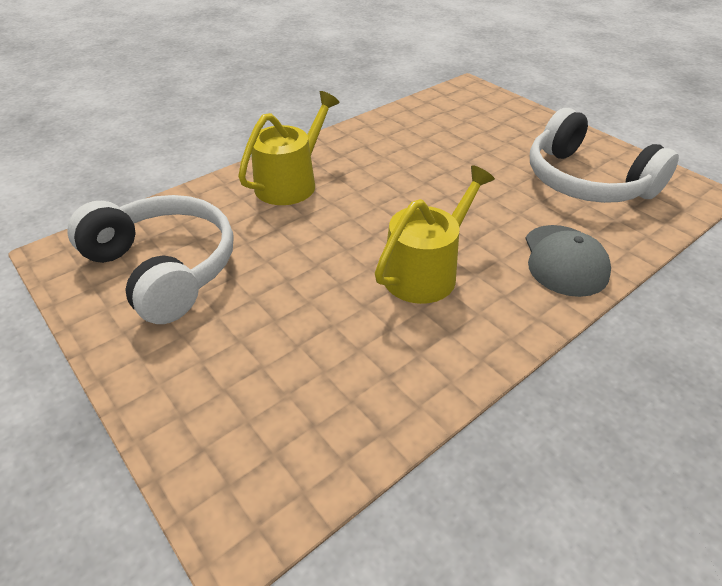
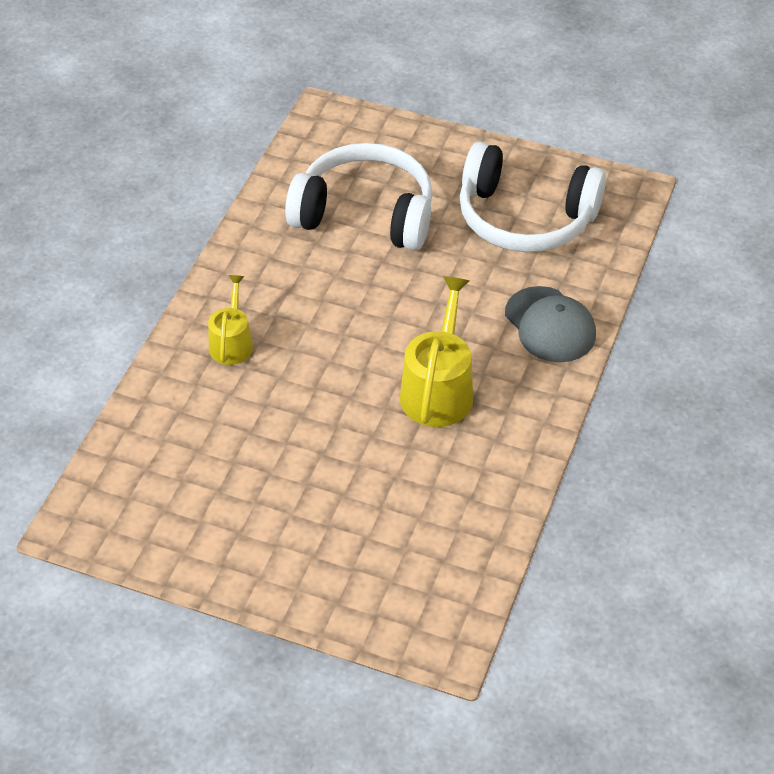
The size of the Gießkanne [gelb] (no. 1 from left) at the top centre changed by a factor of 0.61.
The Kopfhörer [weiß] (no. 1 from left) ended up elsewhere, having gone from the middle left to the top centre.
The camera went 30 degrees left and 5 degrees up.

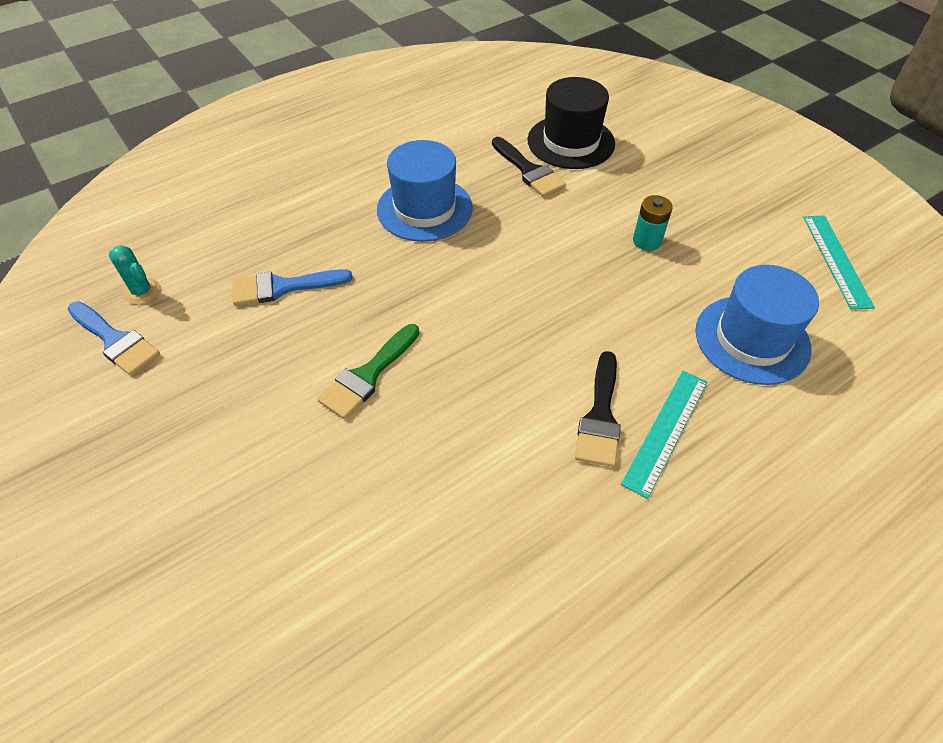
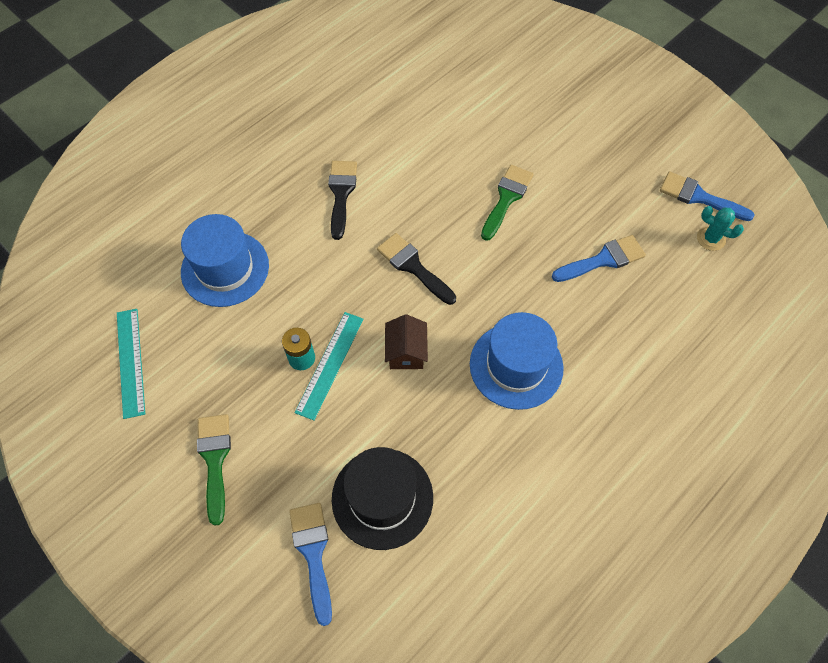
The second view gained the Pinsel [grün] (no. 1 from left) at the bottom left.
The second view gained the Pinsel [blau] (no. 1 from left) at the bottom centre.
The Lineal [türkis] (no. 1 from left in the first image) ended up elsewhere, having gone from the middle right to the centre.
The Pinsel [schwarz] (no. 1 from left in the first image) ended up elsewhere, having gone from the top centre to the centre.
The second view gained the Haus [braun] at the centre.
The camera went 170 degrees right and 10 degrees up.

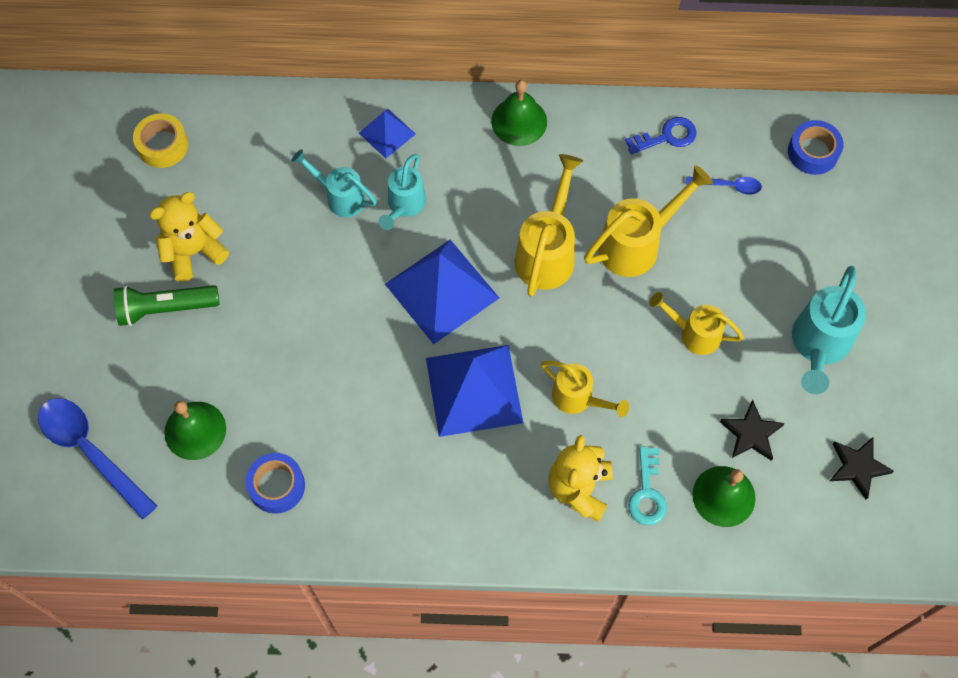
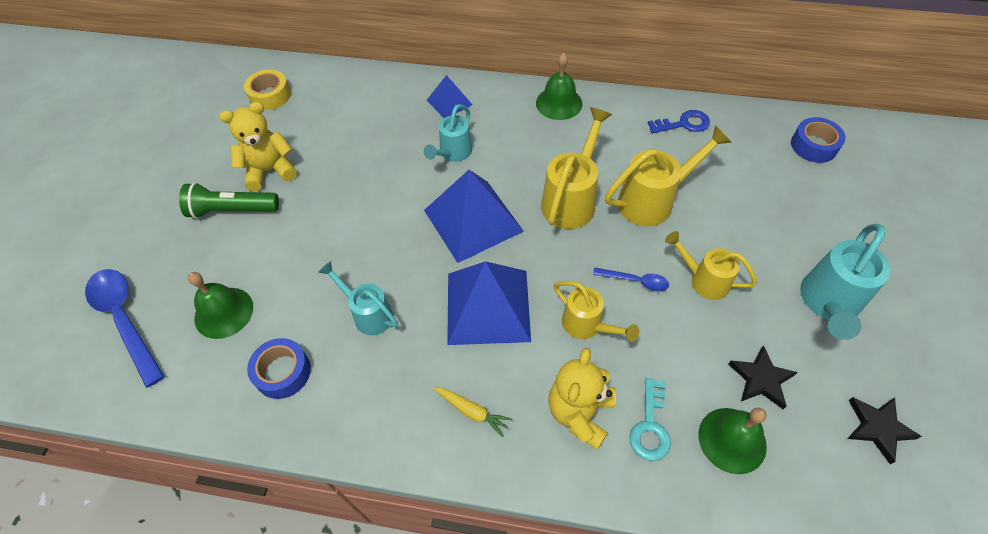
The Gießkanne [türkis] (no. 1 from left) ended up elsewhere, having gone from the top centre to the centre.
The second view gained the Karotte [gelb] at the bottom centre.
The Löffel [blau] (no. 2 from left) ended up elsewhere, having gone from the top right to the centre.
The camera went 10 degrees right and 10 degrees down.

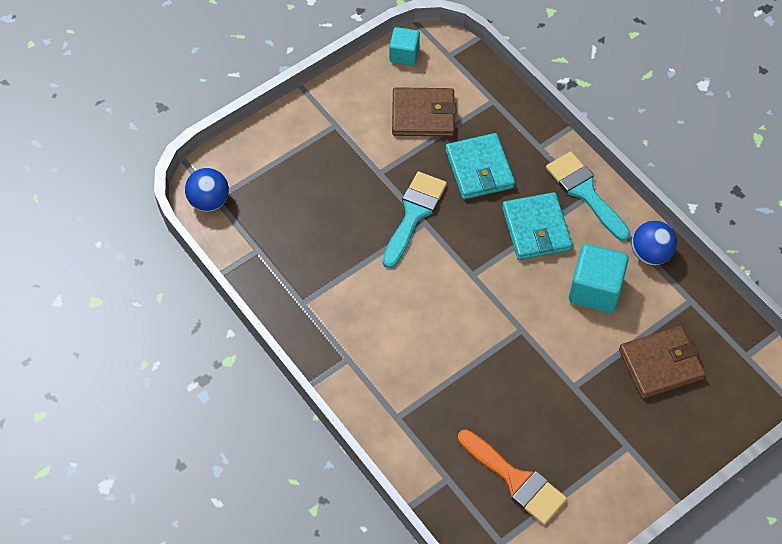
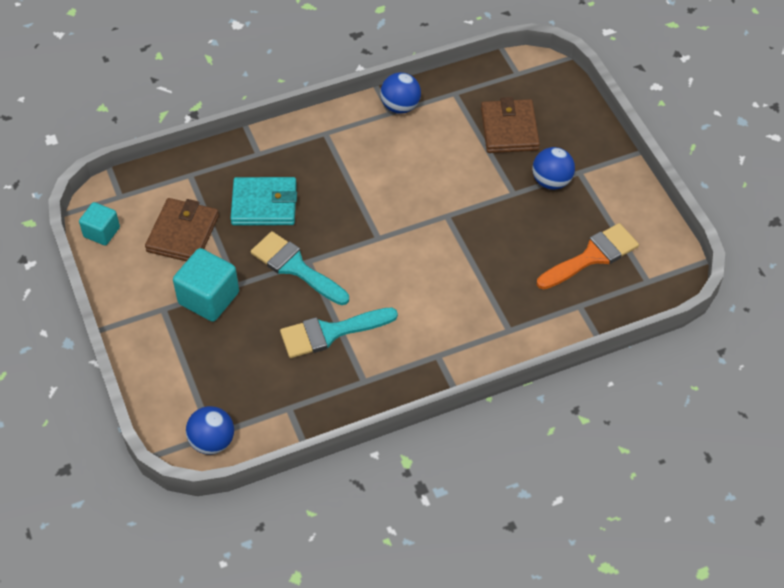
The Kubus [türkis] (no. 2 from left) ended up elsewhere, having gone from the middle right to the middle left.
The Pinsel [türkis] (no. 2 from left) ended up elsewhere, having gone from the middle right to the centre.
The second view gained the Ball [blau] (no. 3 from left) at the top right.
The second view lost the Geldbörse [türkis] (no. 2 from left) at the middle right.
The camera went 75 degrees left and 5 degrees down.

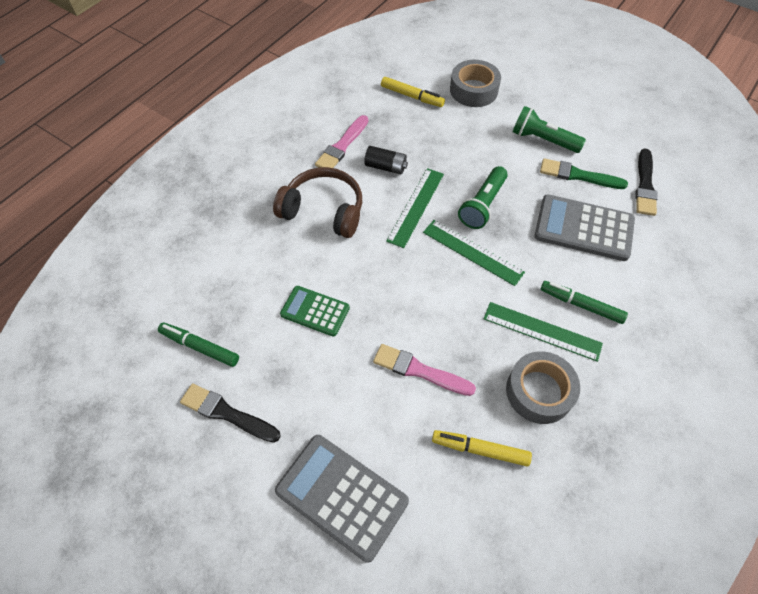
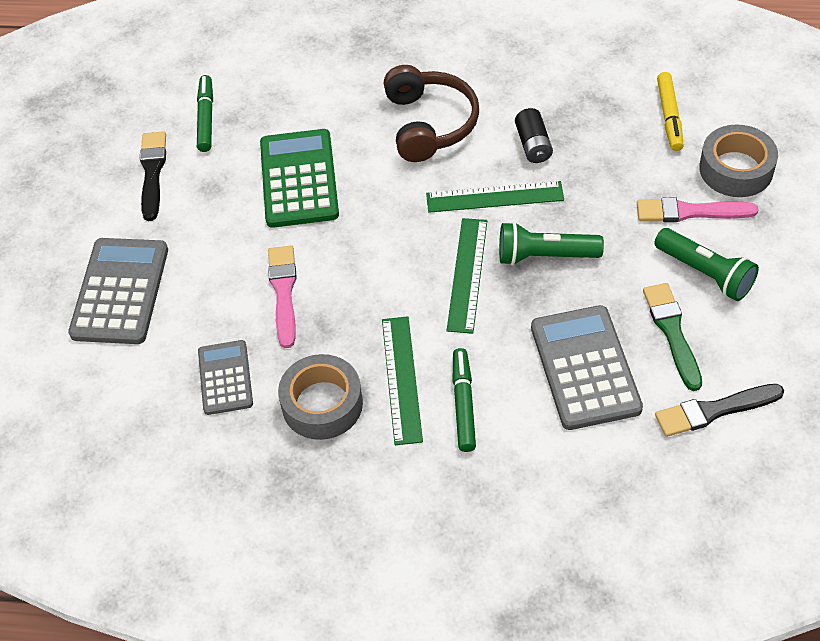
Where the Filzstift [gelb] (no. 2 from left) stood at the bottom centre, the Taschenrechner [grau] (no. 2 from left) came to stand at the middle left.
The size of the Taschenrechner [grün] at the centre changed by a factor of 1.63.
The Pinsel [rosa] (no. 1 from left in the first image) ended up elsewhere, having gone from the top centre to the top right.
The Taschenlampe [grün] (no. 2 from left) at the top right ended up facing another way, 135 degrees clockwise from before.
The camera went 65 degrees right and 5 degrees down.

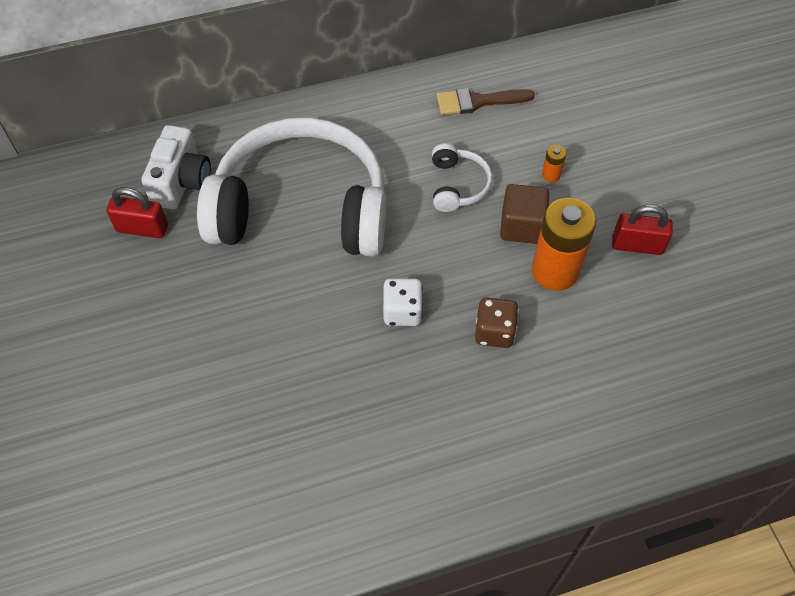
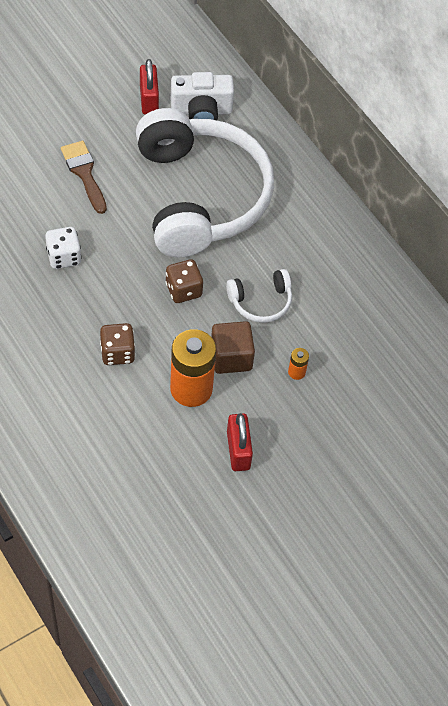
The Spielwürfel [weiß] ended up elsewhere, having gone from the centre to the middle left.
The Pinsel [braun] ended up elsewhere, having gone from the top centre to the top left.
The second view gained the Spielwürfel [braun] (no. 2 from left) at the centre.
The camera went 70 degrees right and 0 degrees up.

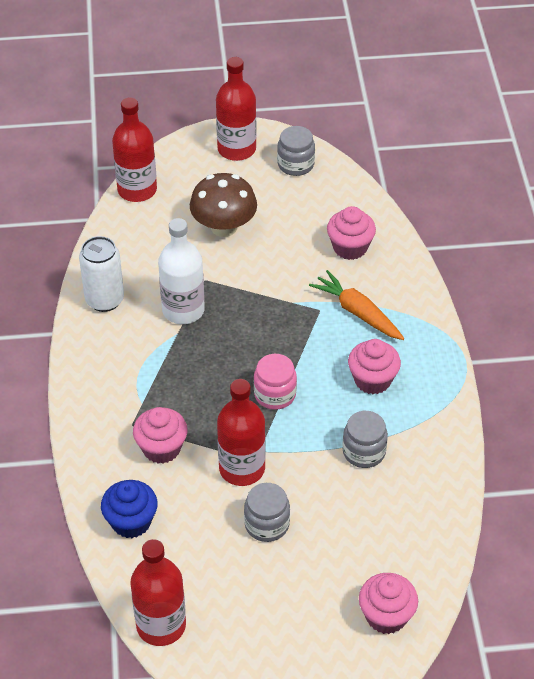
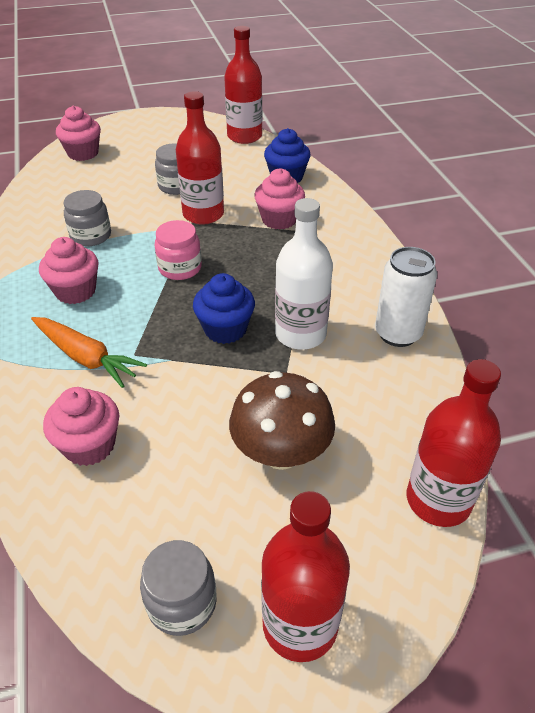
The second view gained the Muffin [blau] (no. 1 from left) at the centre.
The camera went 170 degrees right and 5 degrees down.

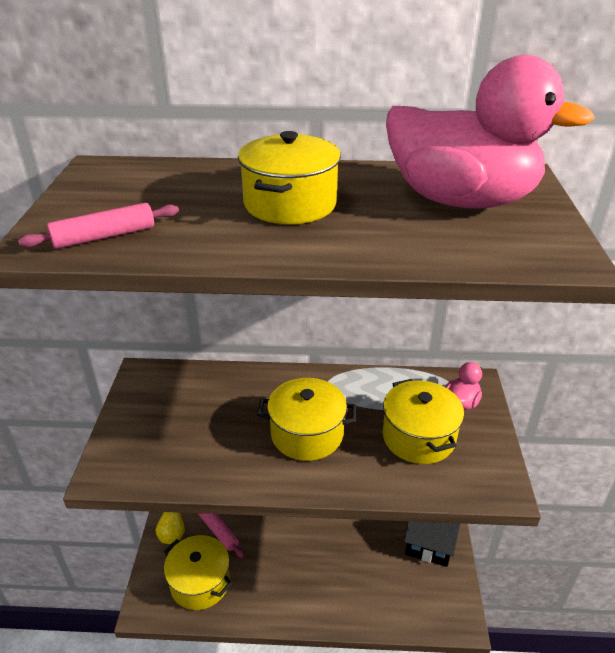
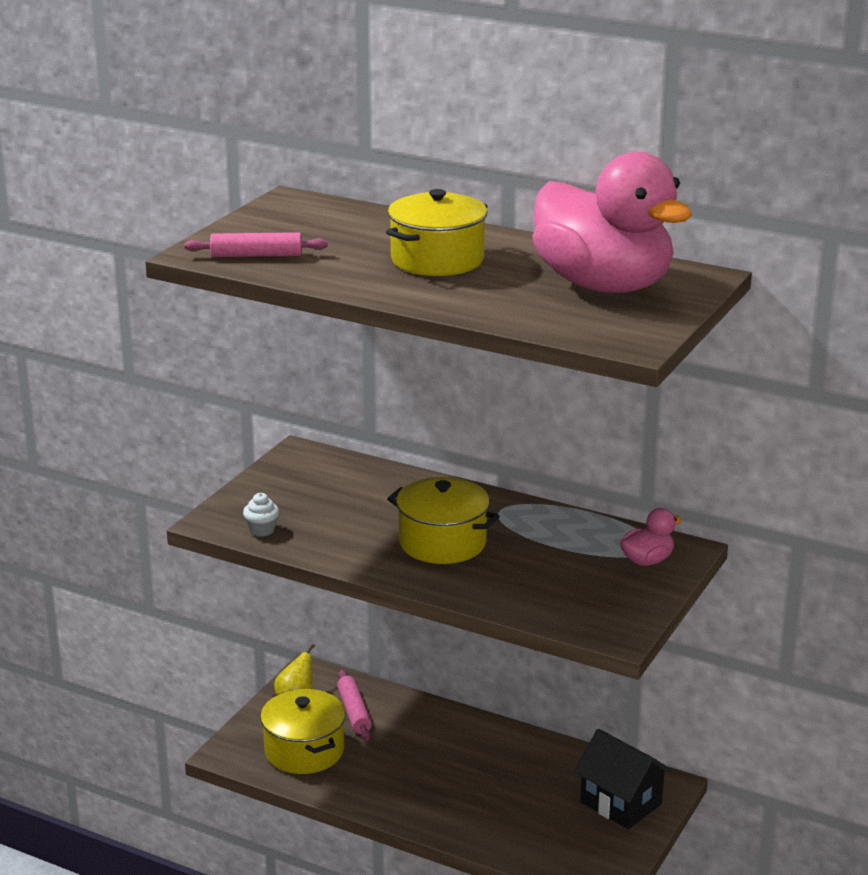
The second view gained the Muffin [weiß] at the middle left.
The second view lost the Kochtopf [gelb] (no. 4 from left) at the middle right.
The camera went 25 degrees right and 10 degrees down.

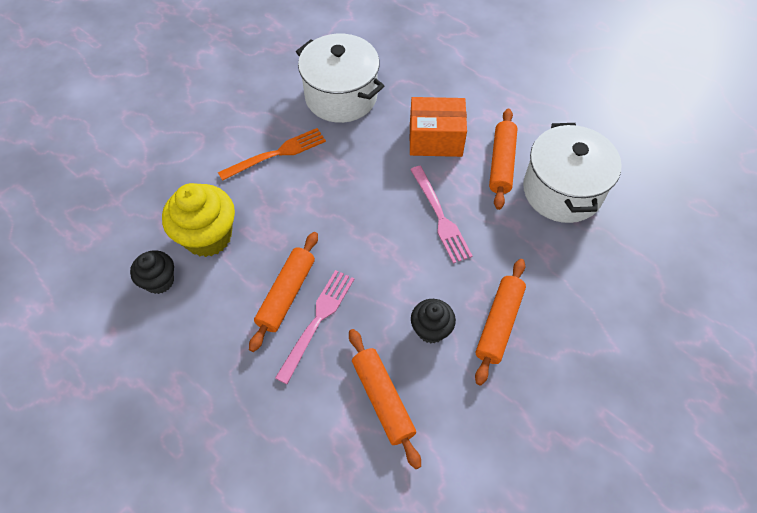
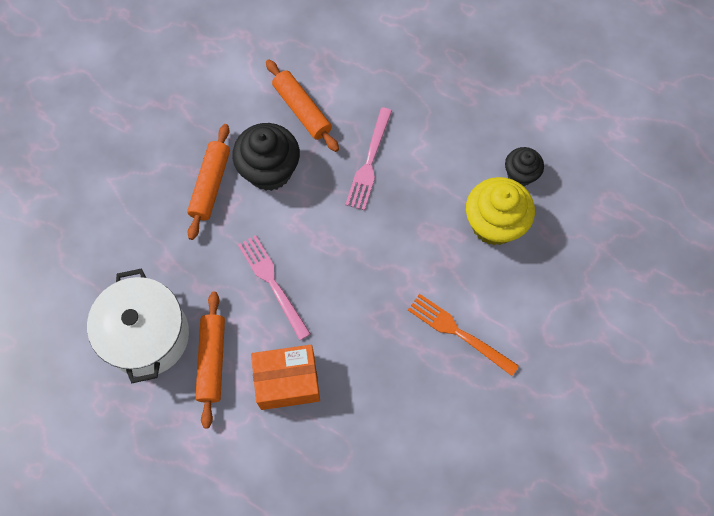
The size of the Muffin [schwarz] (no. 2 from left in the first image) at the centre changed by a factor of 1.70.
The Gabel [orange] at the top centre ended up facing another way, 75 degrees clockwise from before.
The second view lost the Nudelholz [orange] (no. 1 from left) at the centre.
The second view lost the Kochtopf [weiß] (no. 1 from left) at the top centre.
The camera went 170 degrees right and 10 degrees up.

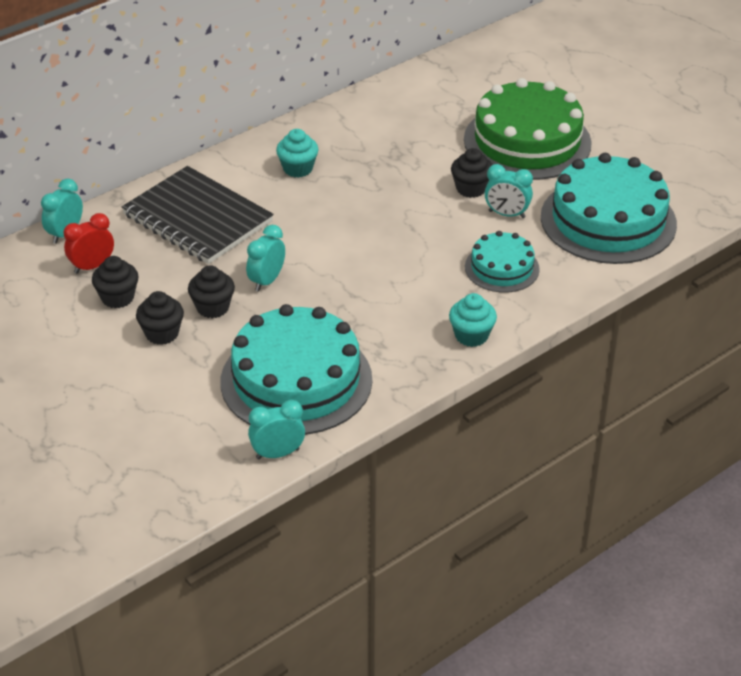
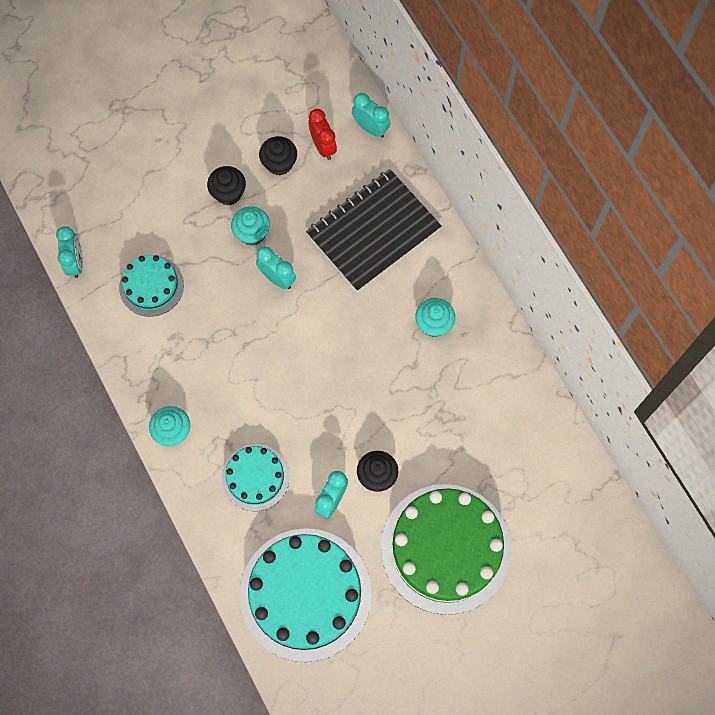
The size of the Kuchen [türkis] (no. 1 from left) at the centre changed by a factor of 0.53.
What was the Muffin [schwarz] (no. 3 from left) at the middle left turned into the Muffin [türkis] (no. 2 from left) at the top centre.
The camera went 100 degrees right and 30 degrees up.

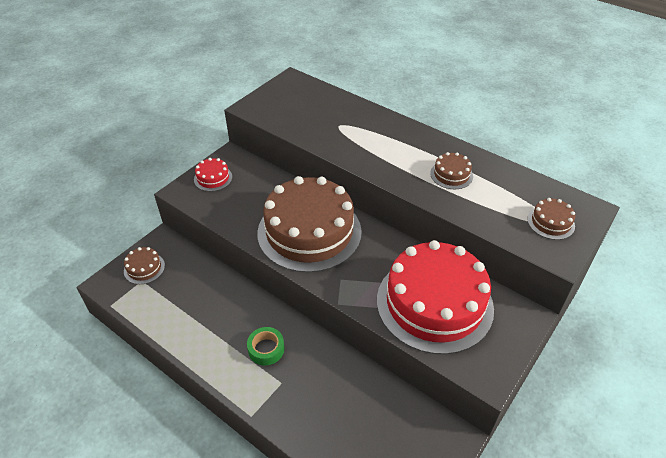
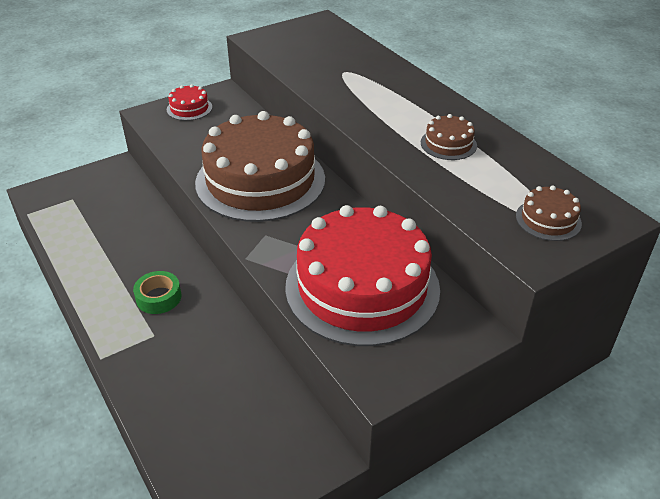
The second view lost the Kuchen [braun] (no. 1 from left) at the middle left.
The camera went 20 degrees right and 5 degrees down.

